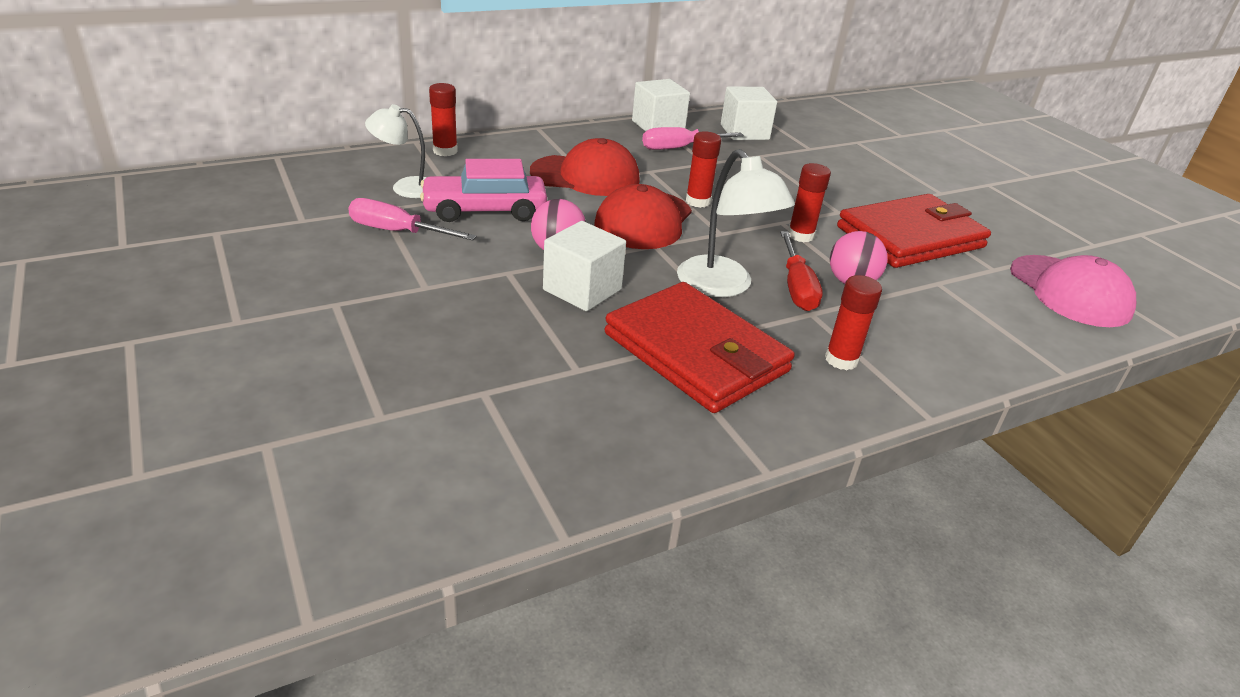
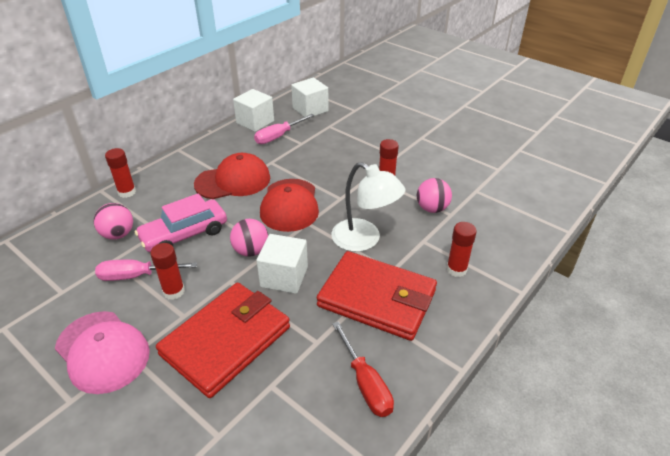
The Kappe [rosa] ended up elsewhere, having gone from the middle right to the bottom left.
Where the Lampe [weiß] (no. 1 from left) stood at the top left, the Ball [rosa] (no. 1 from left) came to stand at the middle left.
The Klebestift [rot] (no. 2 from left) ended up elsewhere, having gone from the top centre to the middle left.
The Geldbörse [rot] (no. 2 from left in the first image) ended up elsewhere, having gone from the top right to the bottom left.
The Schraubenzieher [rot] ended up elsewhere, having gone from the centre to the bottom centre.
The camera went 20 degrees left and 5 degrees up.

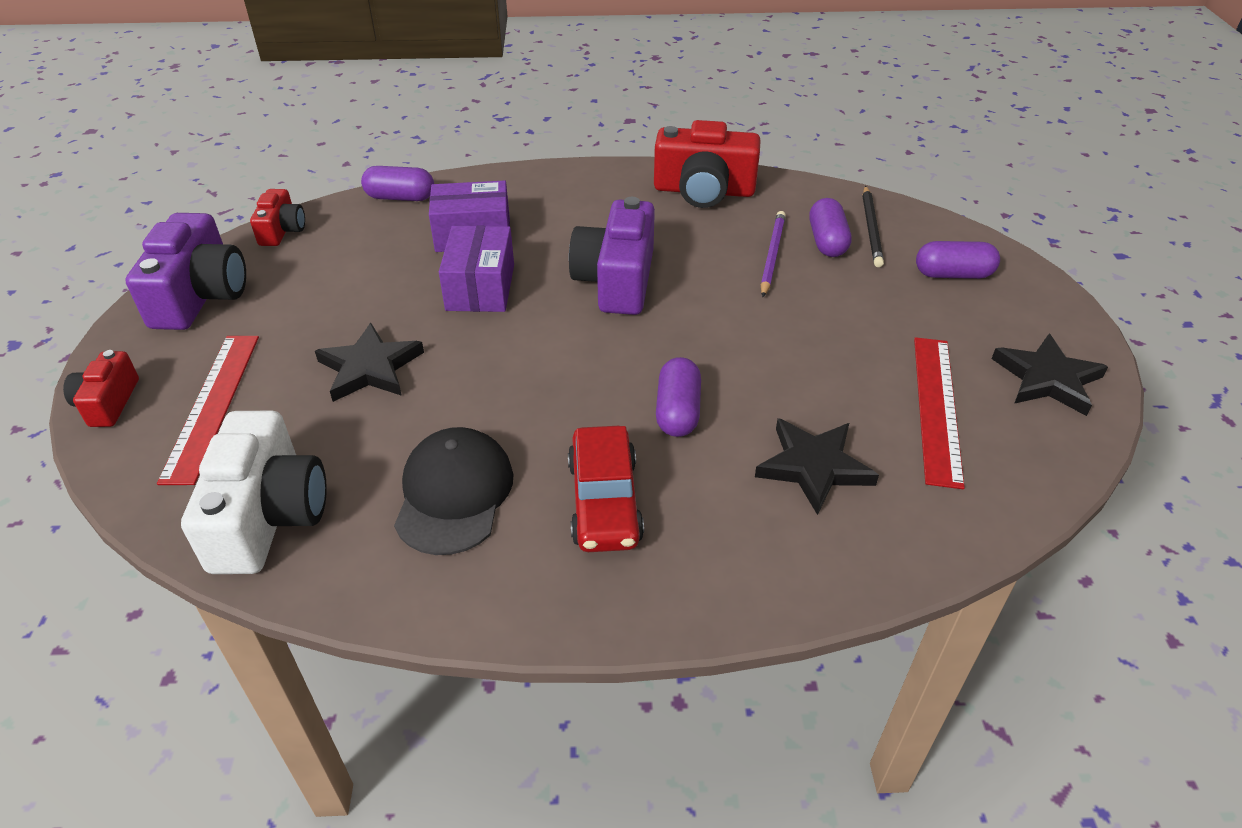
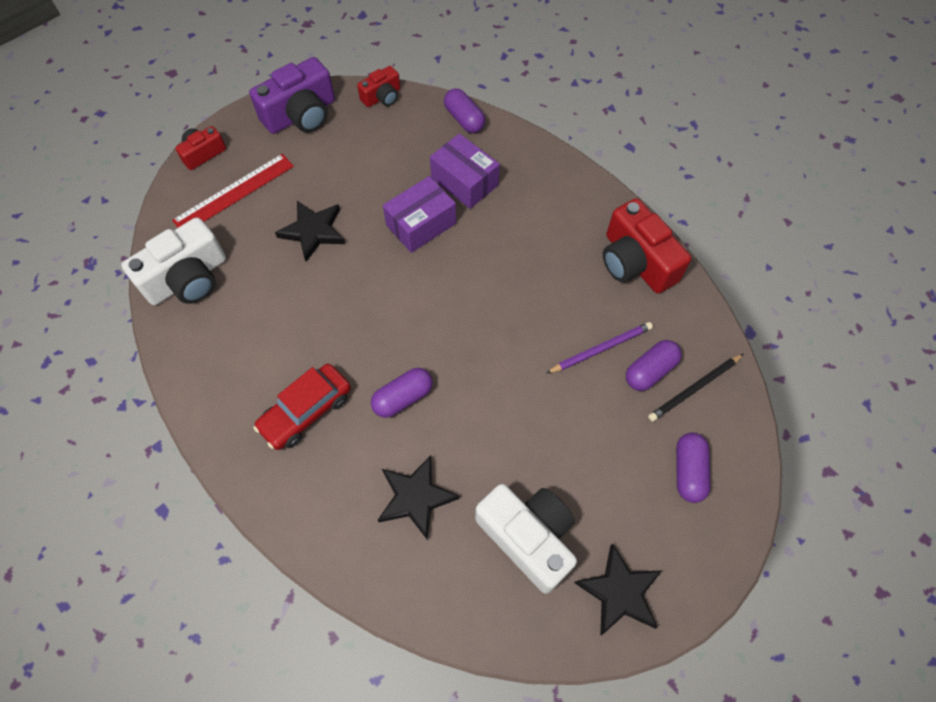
Where the Lineal [rot] (no. 2 from left) stood at the middle right, the Kamera [weiß] (no. 2 from left) came to stand at the bottom centre.
The Kapsel [lila] (no. 4 from left) at the top right ended up facing another way, 45 degrees clockwise from before.
The second view lost the Kappe [schwarz] at the centre.
The second view lost the Kamera [lila] (no. 2 from left) at the top centre.
The camera went 50 degrees right and 20 degrees up.

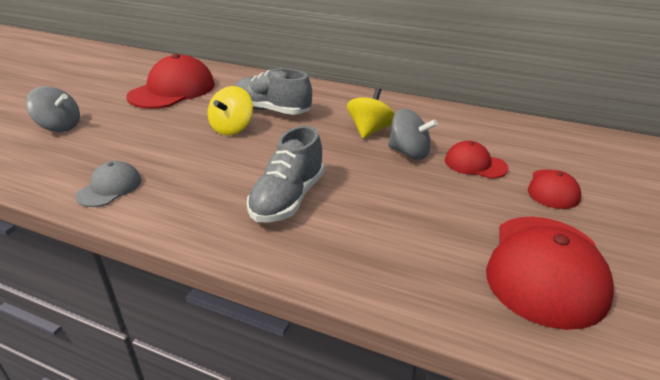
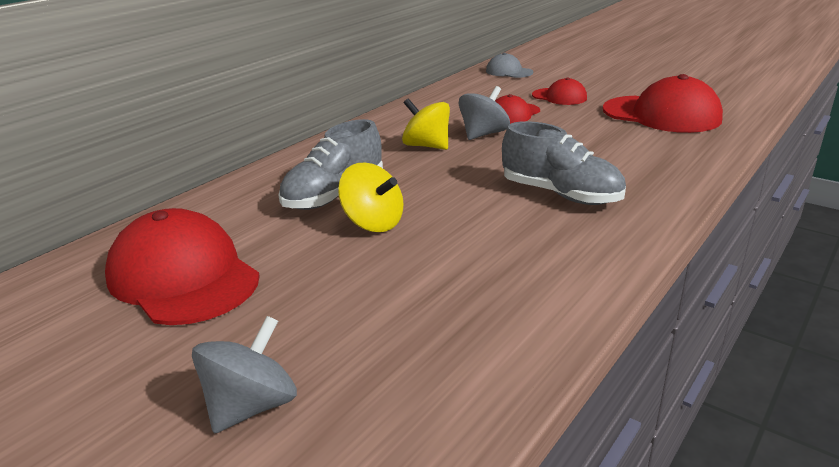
The Kappe [grau] ended up elsewhere, having gone from the middle left to the top centre.
The camera went 75 degrees left and 5 degrees down.

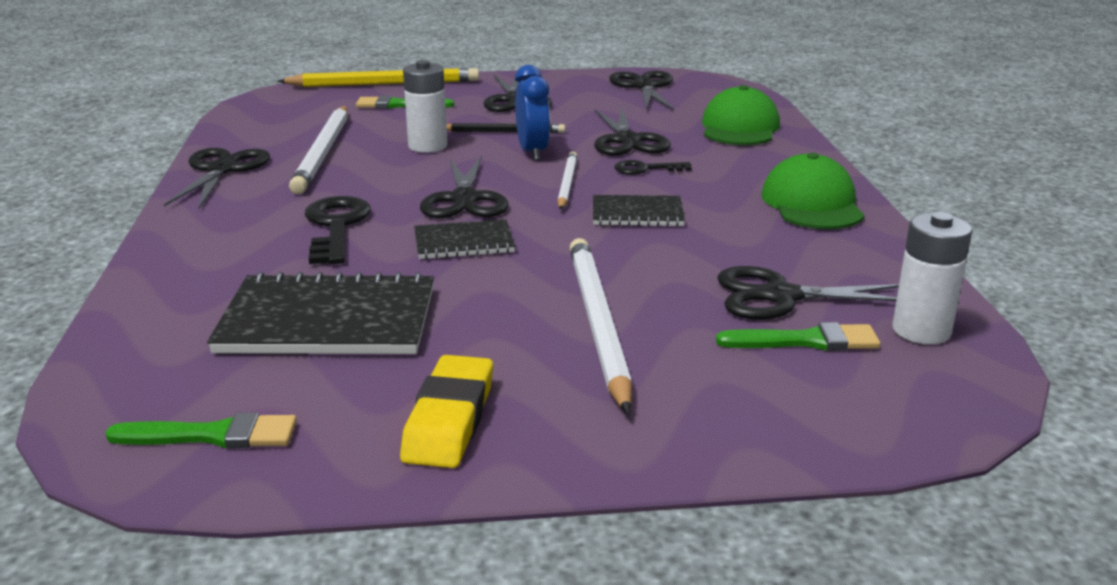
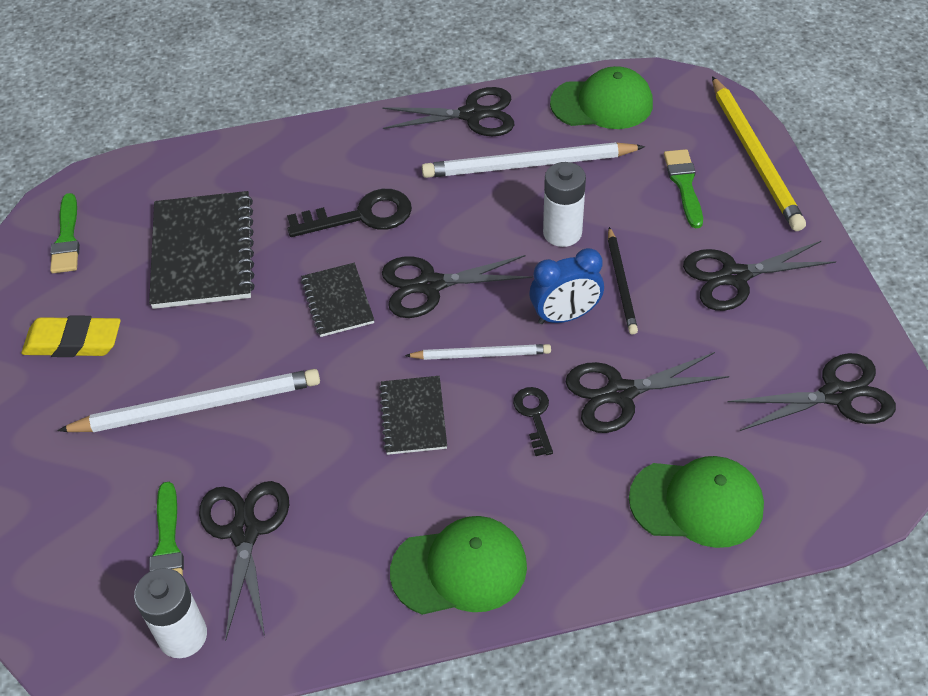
The second view gained the Kappe [grün] (no. 2 from left) at the top centre.
The camera went 85 degrees right and 25 degrees up.

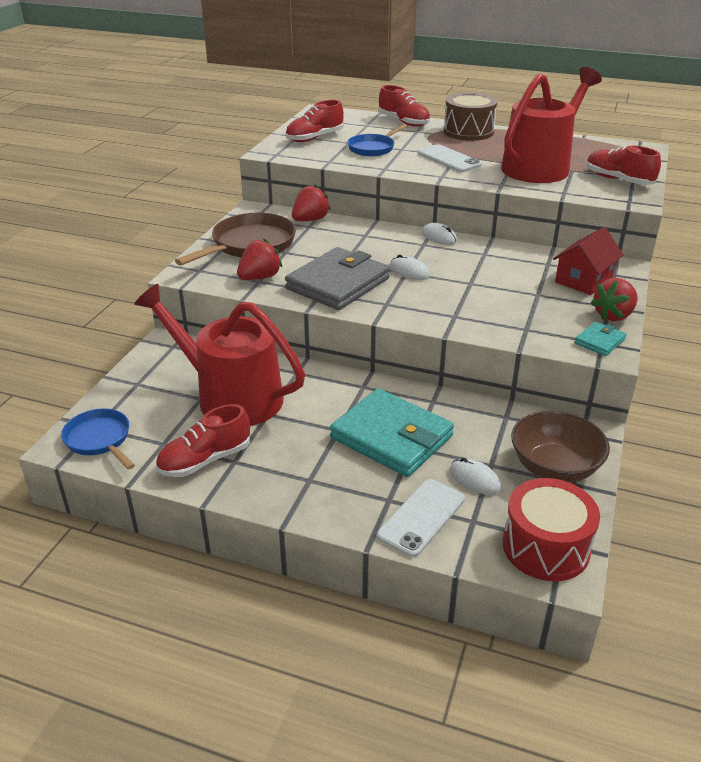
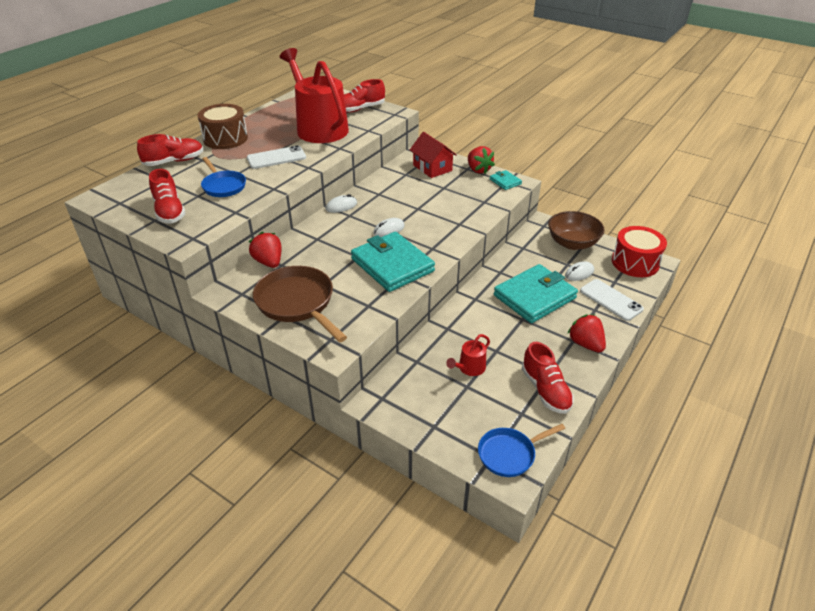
What was the Geldbörse [grau] at the centre turned into the Geldbörse [türkis] (no. 1 from left) at the centre.
The size of the Gießkanne [rot] (no. 1 from left in the first image) at the middle left changed by a factor of 0.41.
The Erdbeere [rot] (no. 1 from left in the first image) ended up elsewhere, having gone from the centre to the middle right.
The camera went 75 degrees left and 5 degrees up.

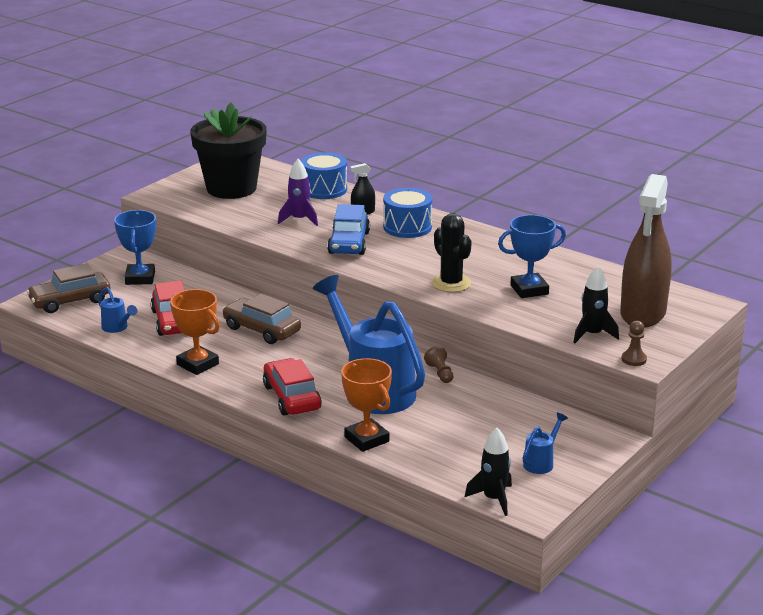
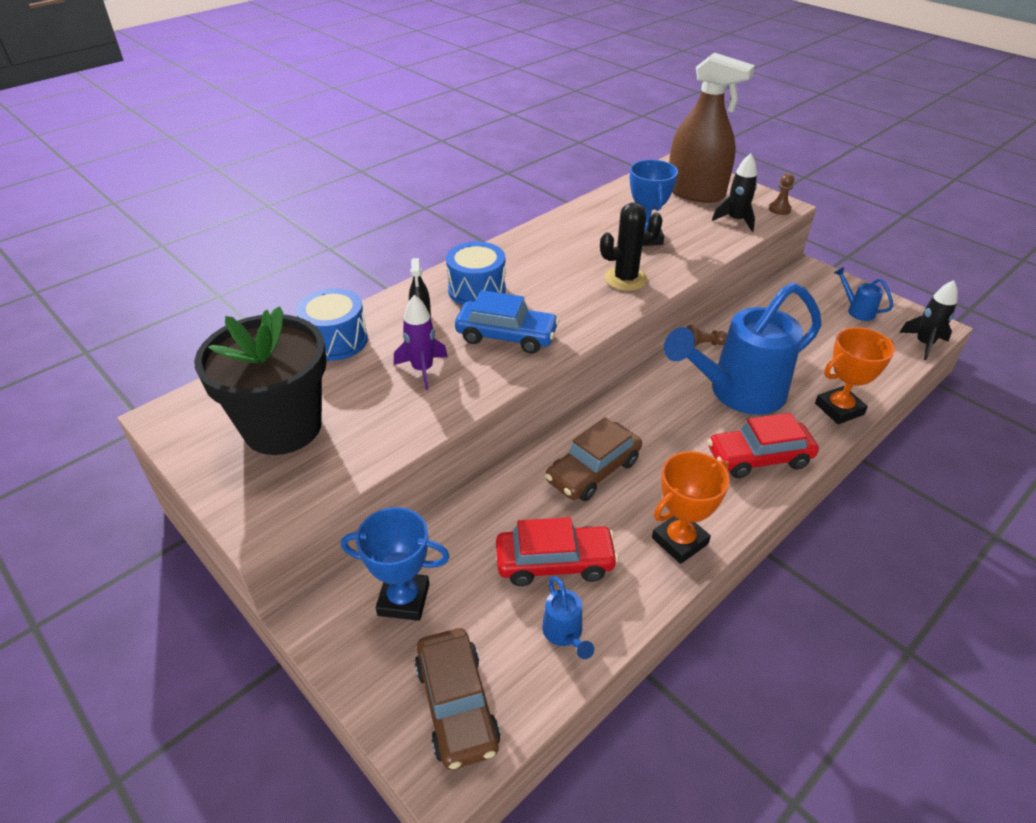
The Gießkanne [blau] (no. 1 from left) at the middle left ended up facing another way, 105 degrees clockwise from before.
The camera went 80 degrees left and 15 degrees up.

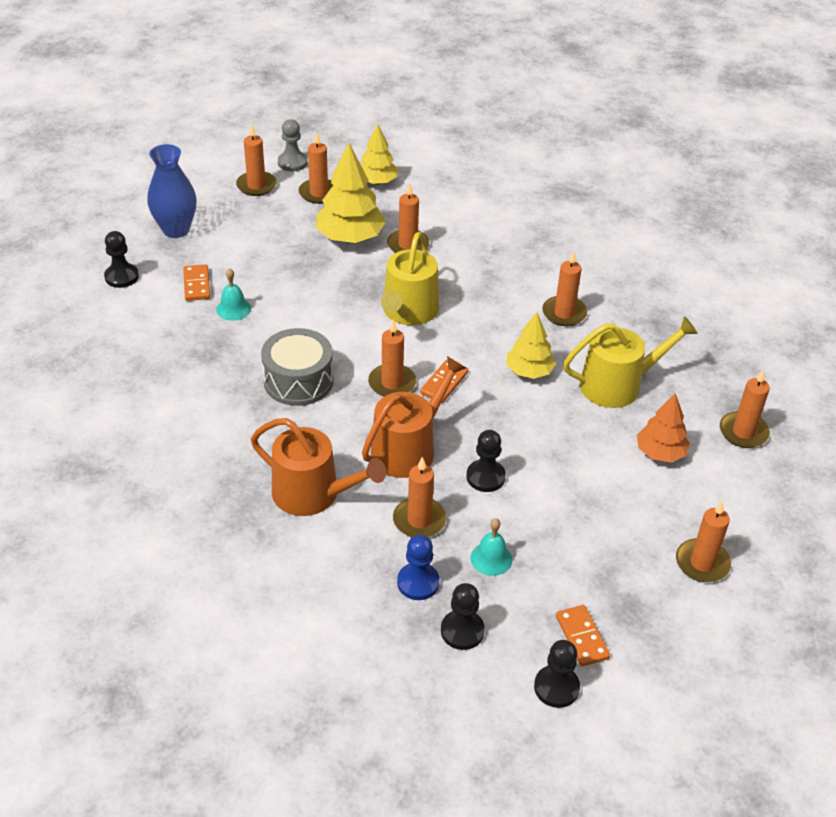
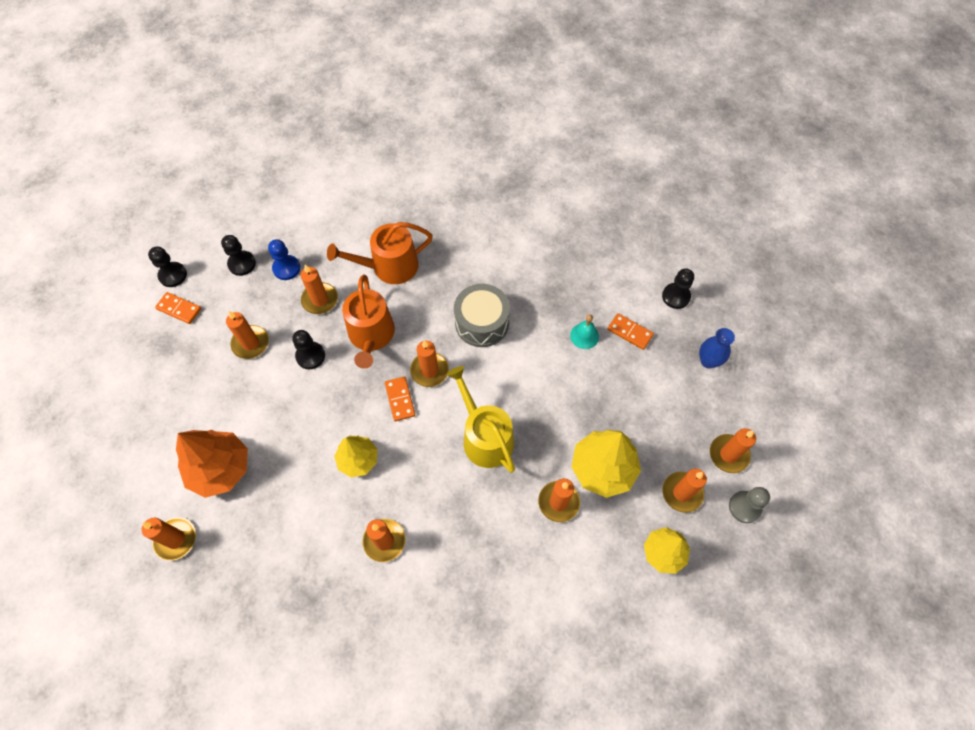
The size of the Baum [orange] at the middle right changed by a factor of 1.57.
The Kerze [orange] (no. 7 from left in the first image) ended up elsewhere, having gone from the middle right to the middle left.
The size of the Vase [blau] at the top left changed by a factor of 0.67.
The second view lost the Glocke [türkis] (no. 2 from left) at the bottom centre.
The second view lost the Gießkanne [gelb] (no. 2 from left) at the middle right.
The camera went 135 degrees right and 20 degrees up.

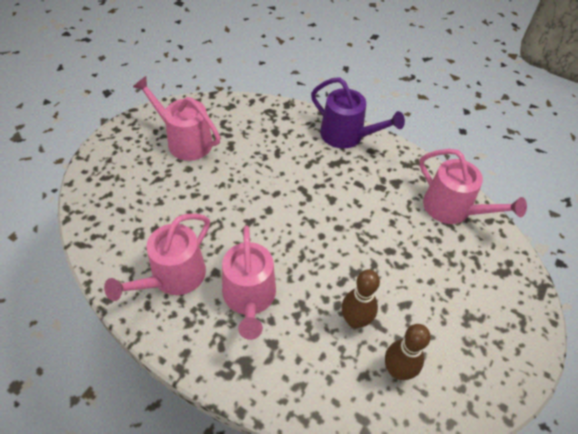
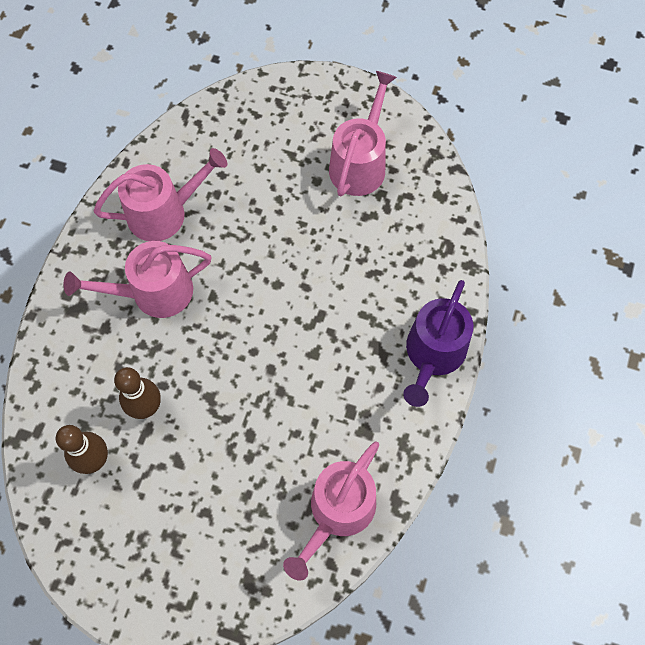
The Gießkanne [rosa] (no. 1 from left in the first image) at the middle left ended up facing another way, 135 degrees clockwise from before.
The camera went 80 degrees right and 15 degrees up.

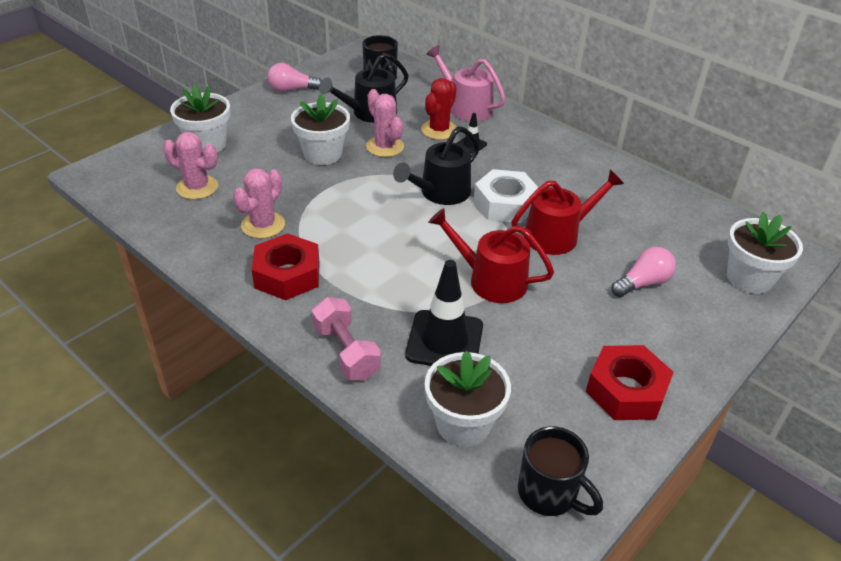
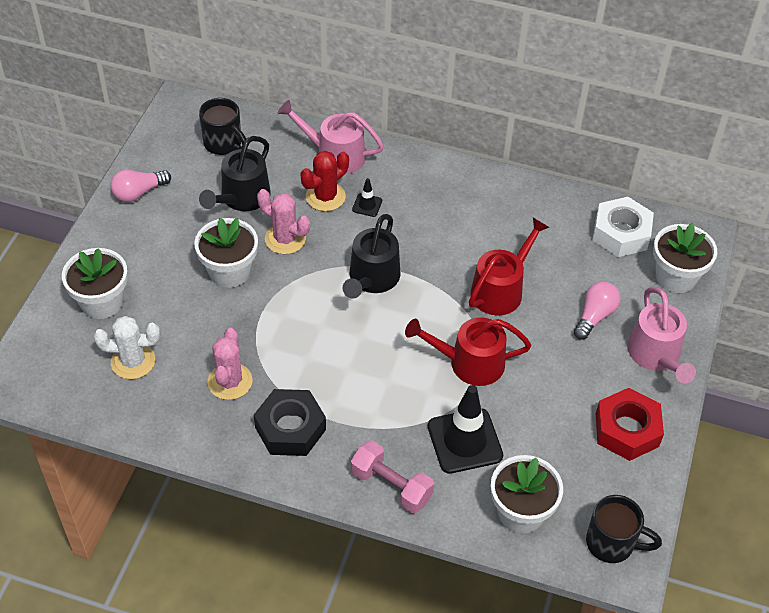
What was the Kaktus [rosa] (no. 1 from left) at the top left turned into the Kaktus [weiß] at the middle left.
What was the Sechskantmutter [rot] (no. 1 from left) at the centre turned into the Sechskantmutter [schwarz] at the bottom centre.
The Kaktus [rot] at the top centre ended up facing another way, 45 degrees clockwise from before.
The Sechskantmutter [weiß] ended up elsewhere, having gone from the centre to the middle right.
The second view gained the Gießkanne [rosa] (no. 2 from left) at the middle right.
The camera went 25 degrees left and 10 degrees up.

